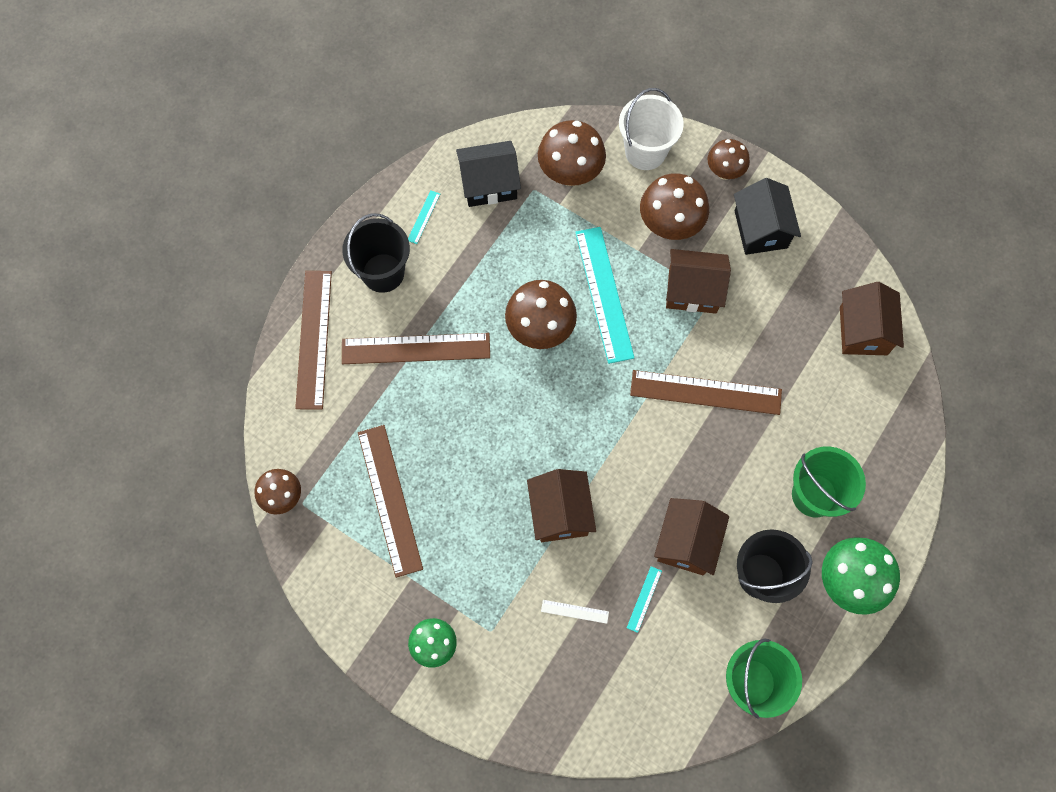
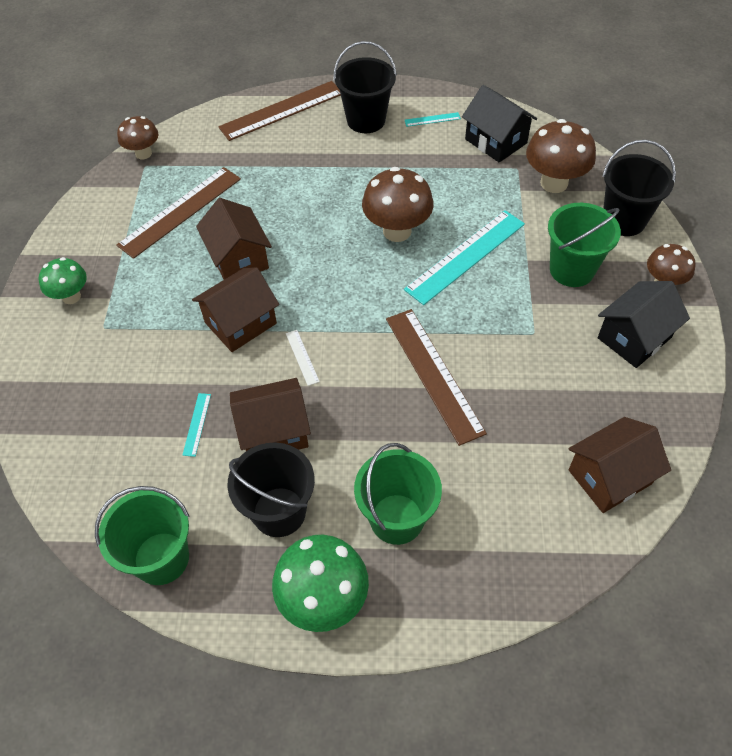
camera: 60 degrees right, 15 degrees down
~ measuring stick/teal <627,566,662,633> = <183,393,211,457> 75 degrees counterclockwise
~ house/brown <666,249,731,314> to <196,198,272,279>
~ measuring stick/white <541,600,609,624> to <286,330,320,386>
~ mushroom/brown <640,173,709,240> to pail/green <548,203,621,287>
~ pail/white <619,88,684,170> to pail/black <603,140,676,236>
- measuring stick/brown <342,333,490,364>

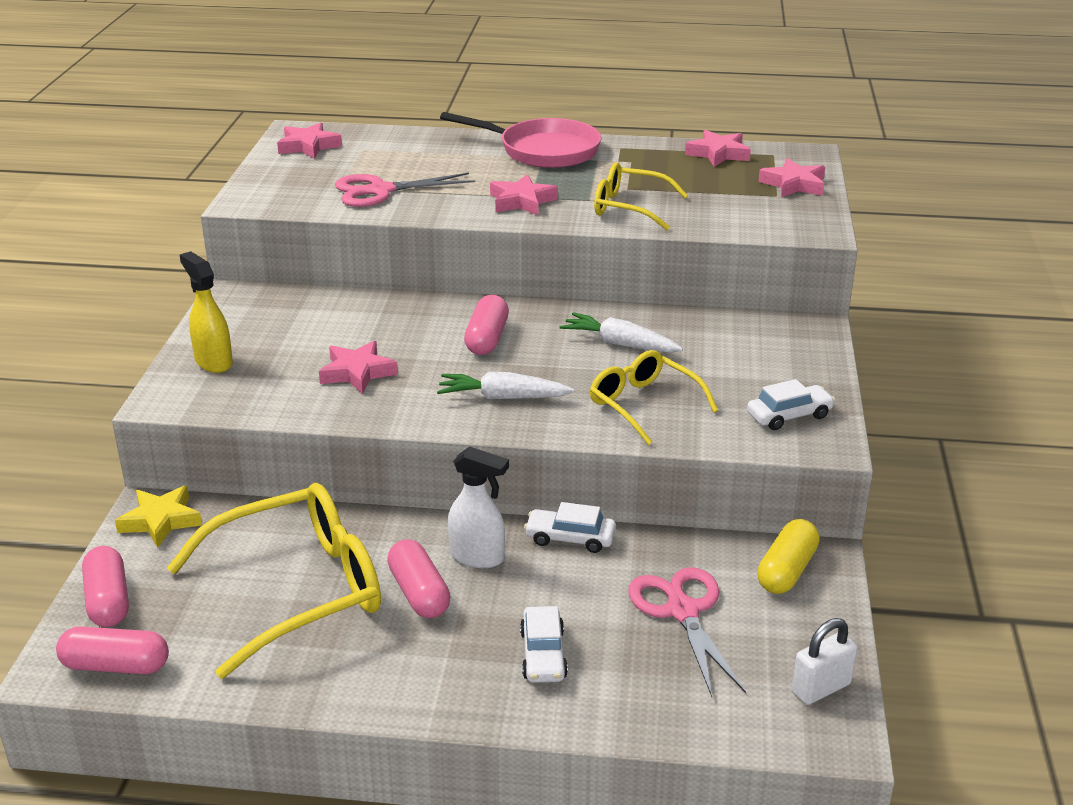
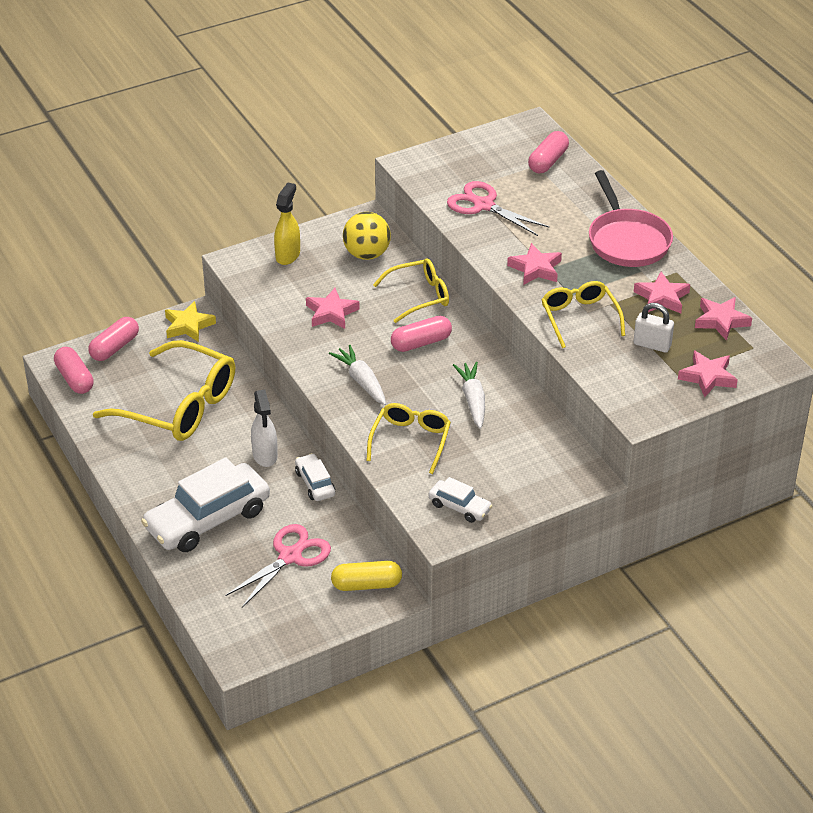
camera: 55 degrees right, 10 degrees up
~ toy car/white <520,606,568,683> = <141,457,270,552> x2.08
+ play ball/yellow <343,212,391,260>
+ glasses/yellow <373,258,449,323>
~ pill shape/rosy <387,539,451,618> to <528,131,569,173>
~ star shape/rosy <277,122,342,159> to <634,272,690,313>
~ padlock/white <792,618,857,705> to <634,303,674,353>

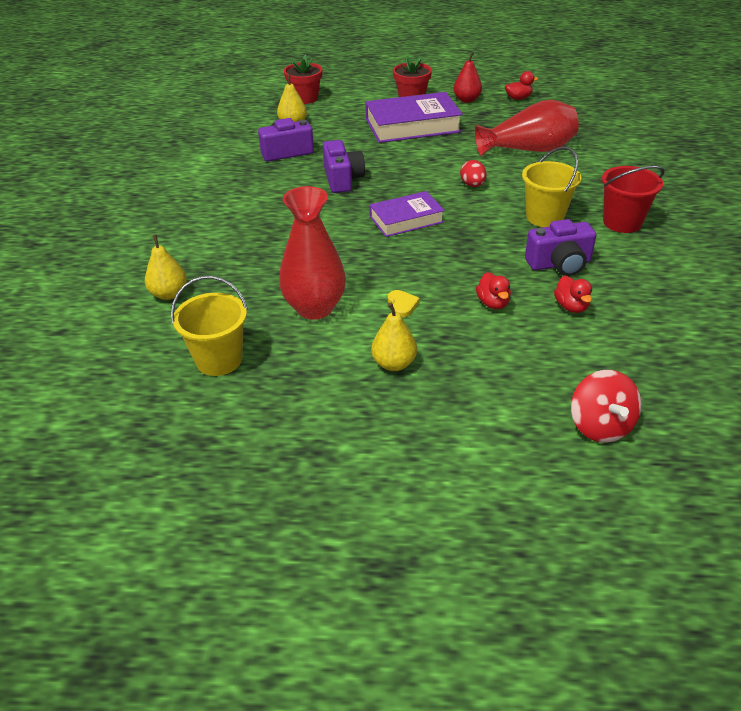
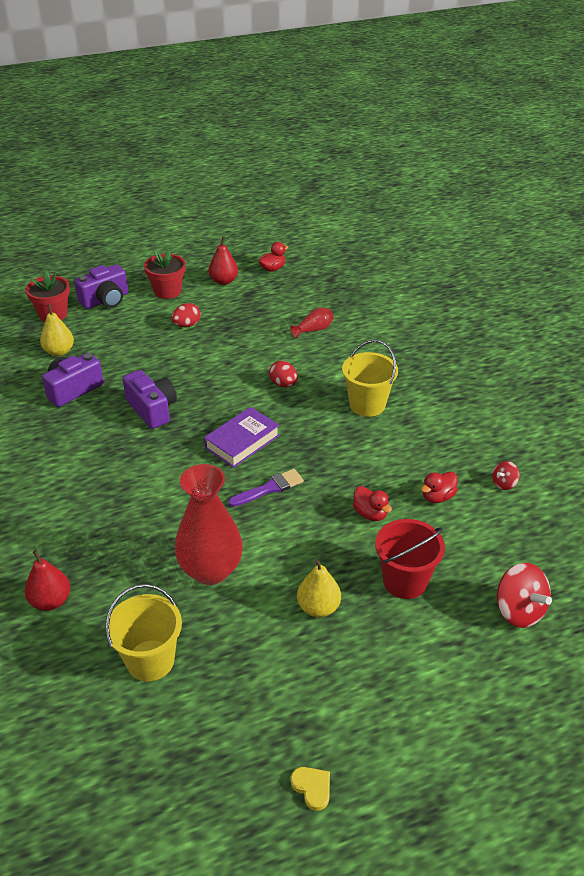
camera: 25 degrees left, 0 degrees up
~ pear fruit/yellow <145,235,187,300> to pear fruit/crimson <25,550,70,611>
~ photo camera/purple <525,219,597,276> to <74,264,128,309>
~ hardback/purple <365,92,463,143> to toy egg/crimson <172,303,201,327>
+ paint brush/purple <228,469,304,507>
~ tall vase/crimson <475,100,579,156> = <290,308,334,338> x0.45
~ heart/yellow <388,290,420,317> to <291,767,330,811>
~ pail/crimson <602,166,665,233> to <375,519,445,599>
~ duck/crimson <554,276,592,313> = <421,471,458,503> 90 degrees clockwise
+ toy top/crimson <492,461,520,490>

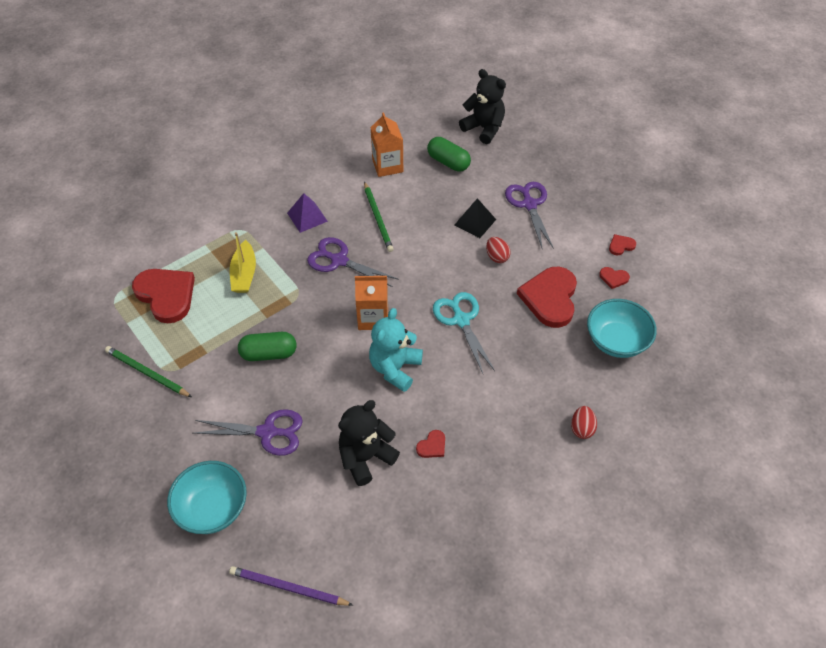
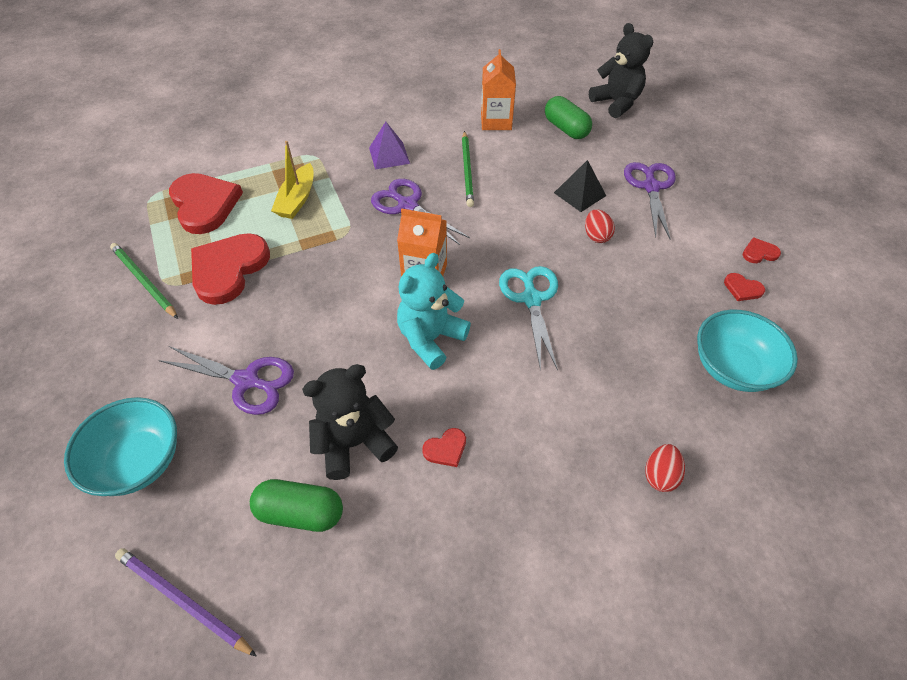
camera: 15 degrees right, 0 degrees up
~ heart/crimson <517,267,577,328> to <191,233,270,305>
~ pill shape/green <238,332,297,361> to <250,479,343,532>

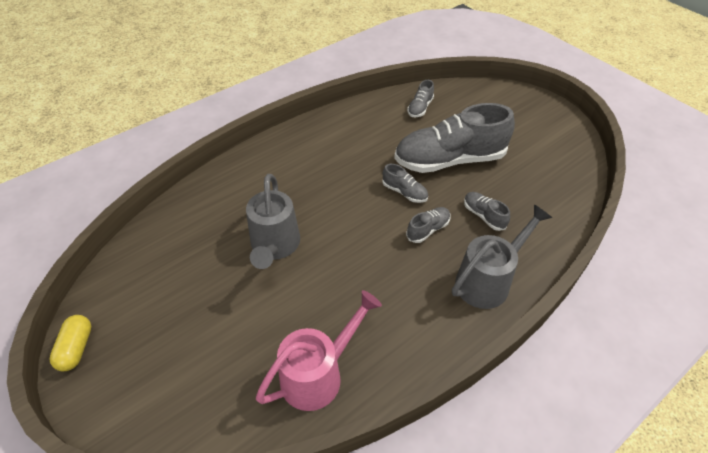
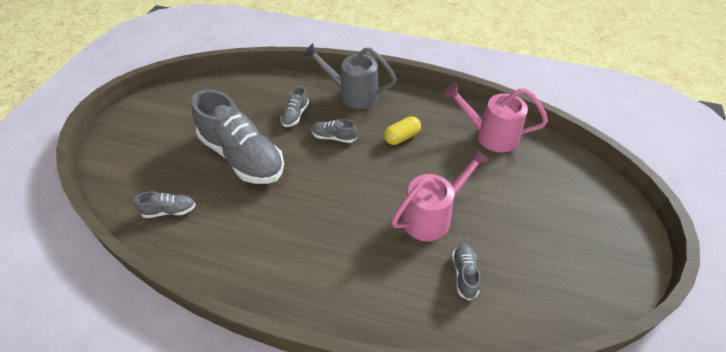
camera: 125 degrees left, 0 degrees up
~ pill shape/yellow <49,315,91,371> to <384,116,421,145>
~ watering can/gray <246,174,300,269> to watering can/rosy <391,149,490,241>
~ lace-up shoe/gray <382,164,428,203> to <452,243,481,300>

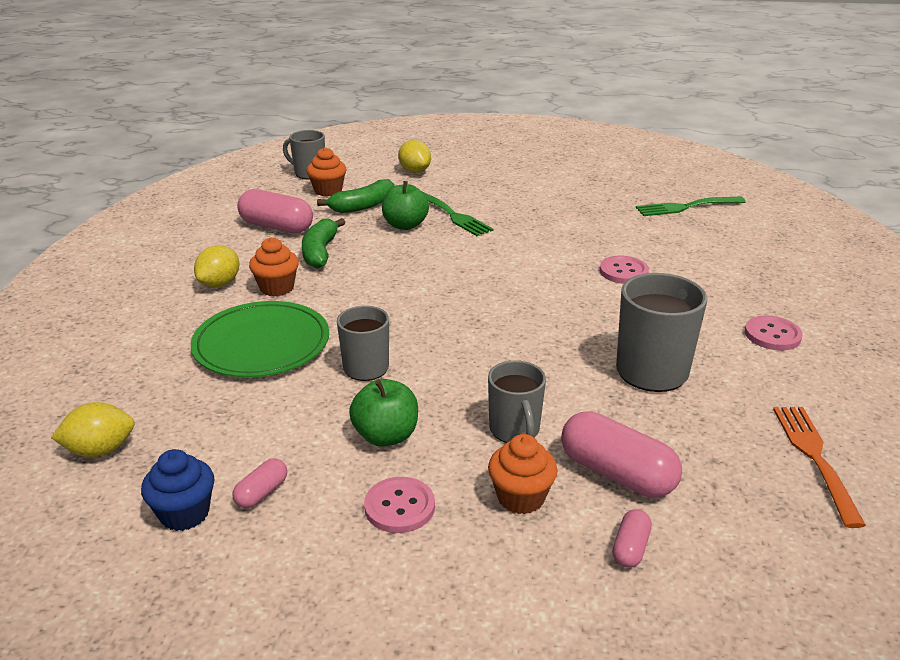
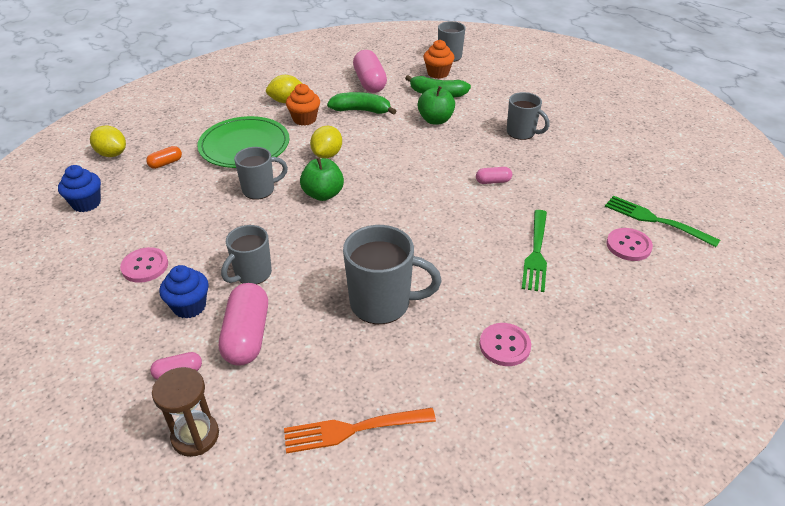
camera: 50 degrees right, 10 degrees up
+ pill shape/orange <146,146,182,169>
+ hourglass/brown <152,367,219,457>
~ muffin/orange <488,434,558,514> to muffin/cobalt <160,265,209,319>
~ table fork/orange <773,407,866,528> = <284,408,436,454> 150 degrees counterclockwise
~ apple fruit/green <349,379,418,447> to <300,157,344,201>
~ citrus fruit/yellow <398,140,431,173> to <310,126,342,158>
~ banana/green <302,218,346,269> = <327,92,396,115> 45 degrees clockwise
~ pill shape/rosy <233,458,287,508> to <476,167,512,184>
+ tea mug/gray <507,92,550,140>
~ table fork/green <422,192,493,236> to <522,210,547,292>
~ button/rosy <599,256,649,284> to <607,228,653,261>

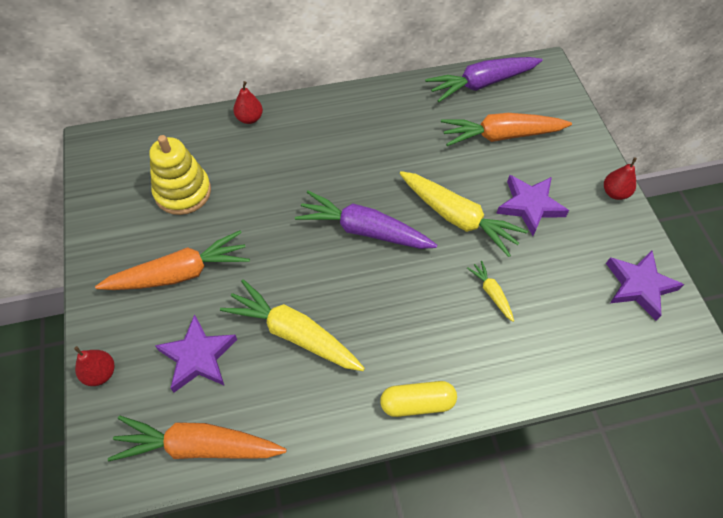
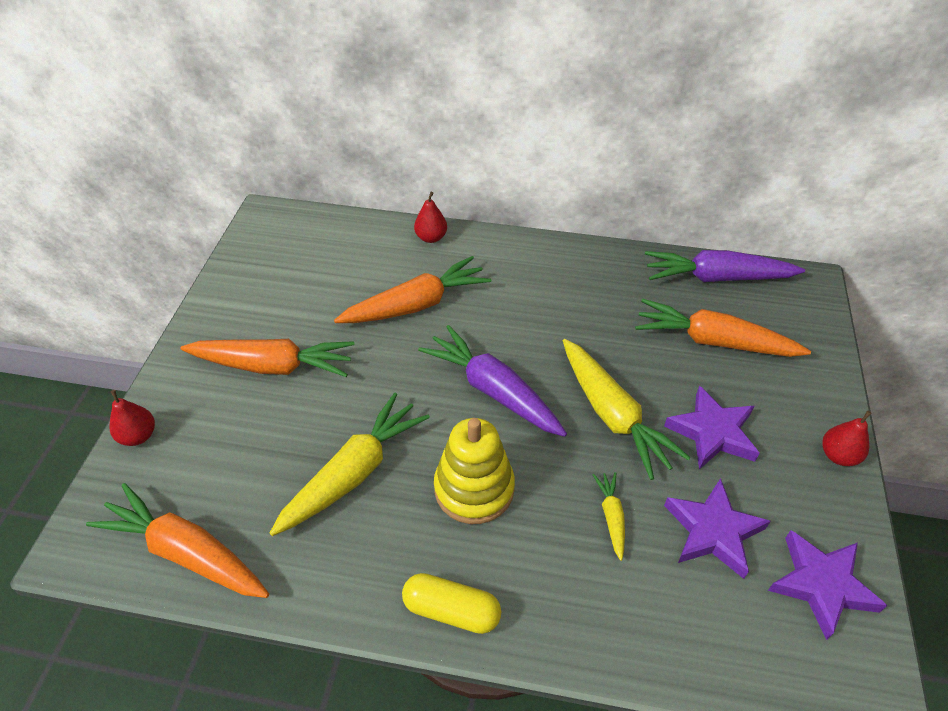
camera: 25 degrees right, 10 degrees down
~ carrot/yellow <220,279,365,371> = <270,393,430,536> 75 degrees clockwise
+ carrot/orange <334,256,491,323>
~ stacking toy/yellow <150,135,211,215> to <434,418,515,524>
~ star shape/purple <155,314,237,392> to <664,478,771,579>

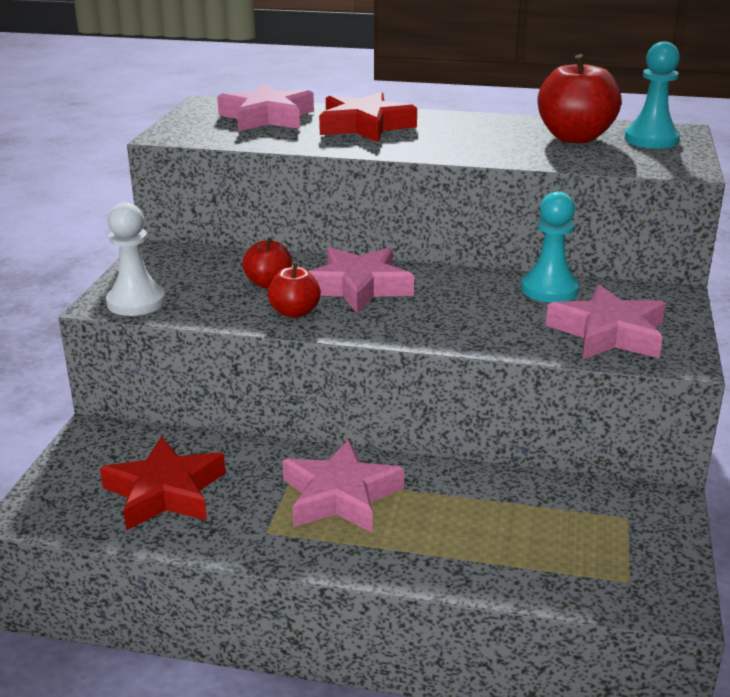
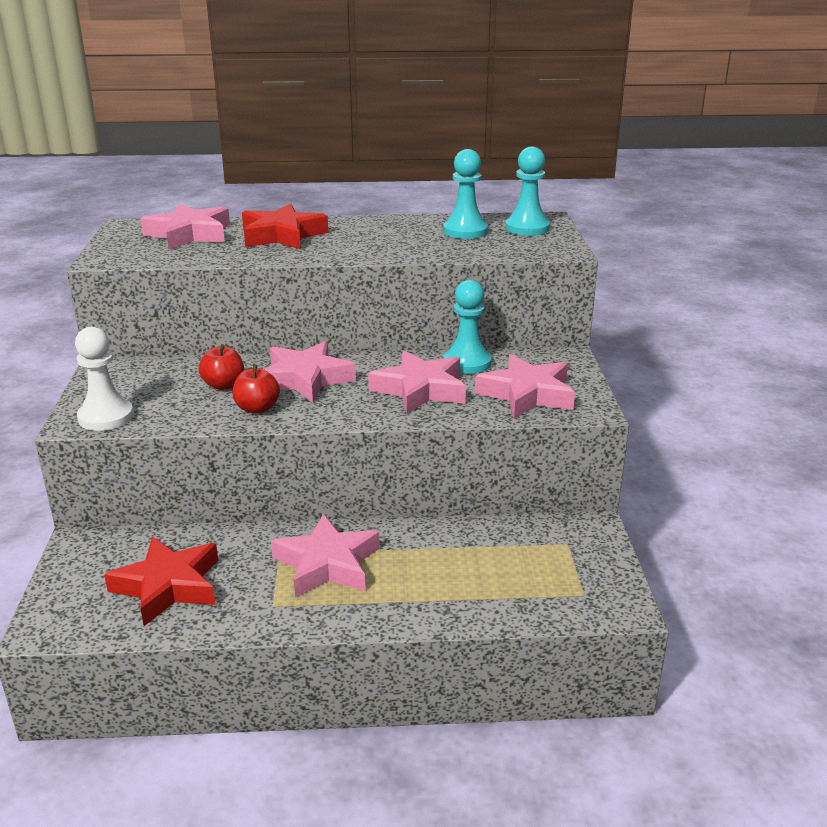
camera: 15 degrees left, 0 degrees up
+ star shape/rosy <368,350,466,414>
~ apple fruit/crimson <538,54,622,143> to pawn/teal <443,149,488,239>

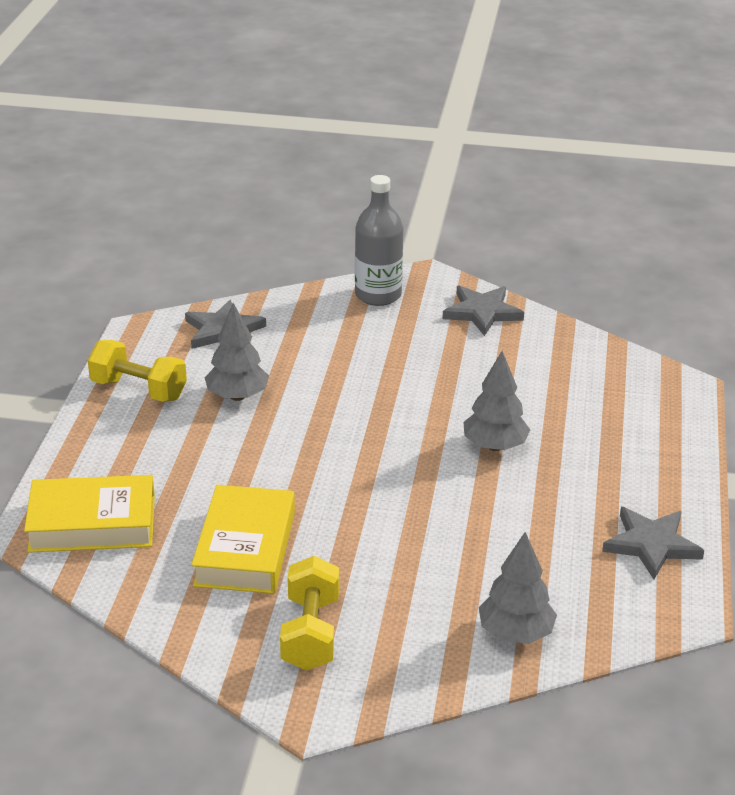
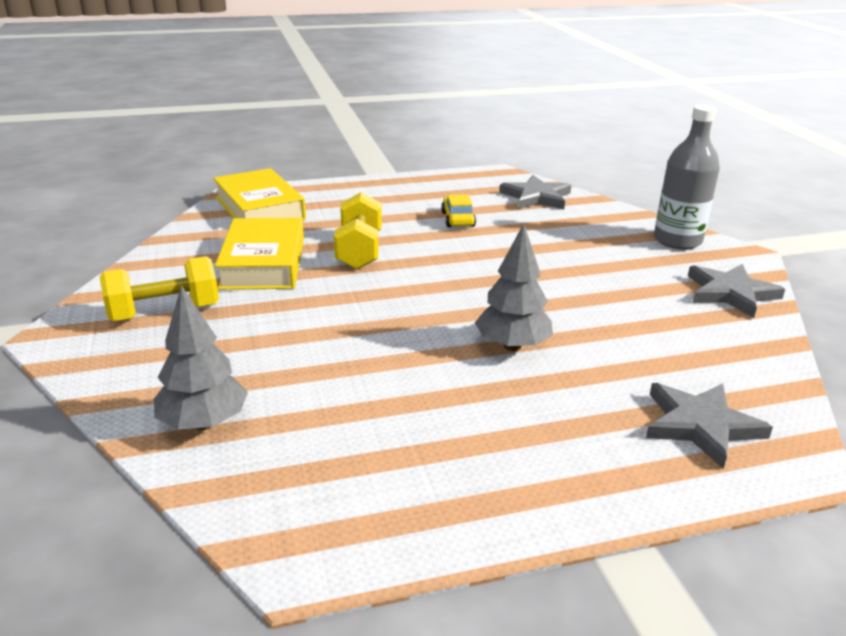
camera: 65 degrees right, 5 degrees down
~ hardback/yellow <191,485,295,594> = <215,218,304,290> 75 degrees counterclockwise
~ free weight/yellow <88,340,187,402> to <334,192,382,269>
~ tree/gray <205,303,269,401> to toy car/yellow <441,194,476,227>
~ star shape/gray <602,507,704,579> to <646,383,773,469>

